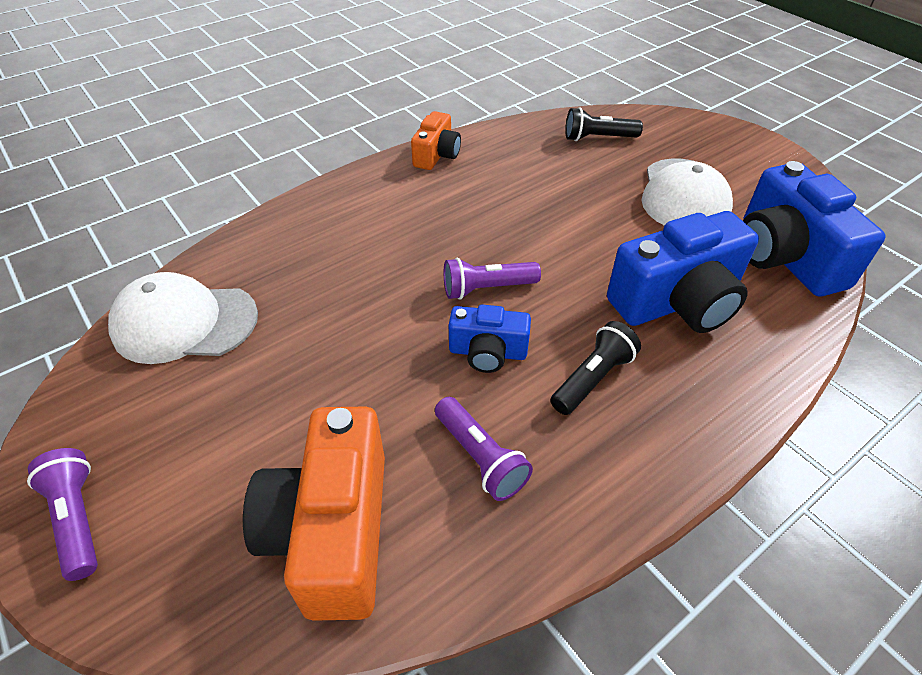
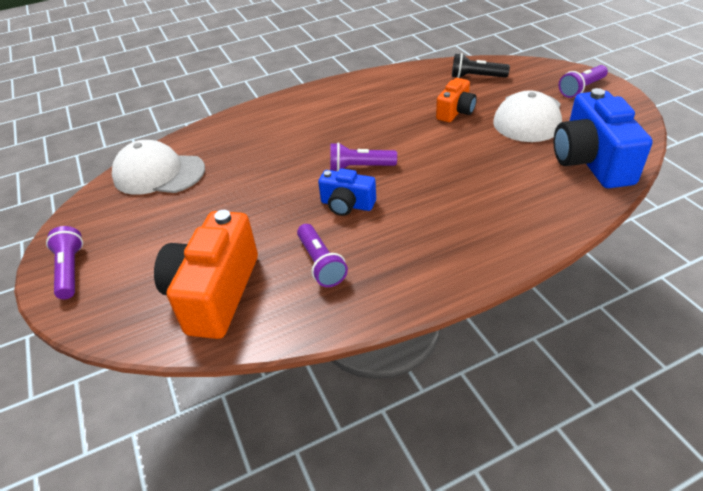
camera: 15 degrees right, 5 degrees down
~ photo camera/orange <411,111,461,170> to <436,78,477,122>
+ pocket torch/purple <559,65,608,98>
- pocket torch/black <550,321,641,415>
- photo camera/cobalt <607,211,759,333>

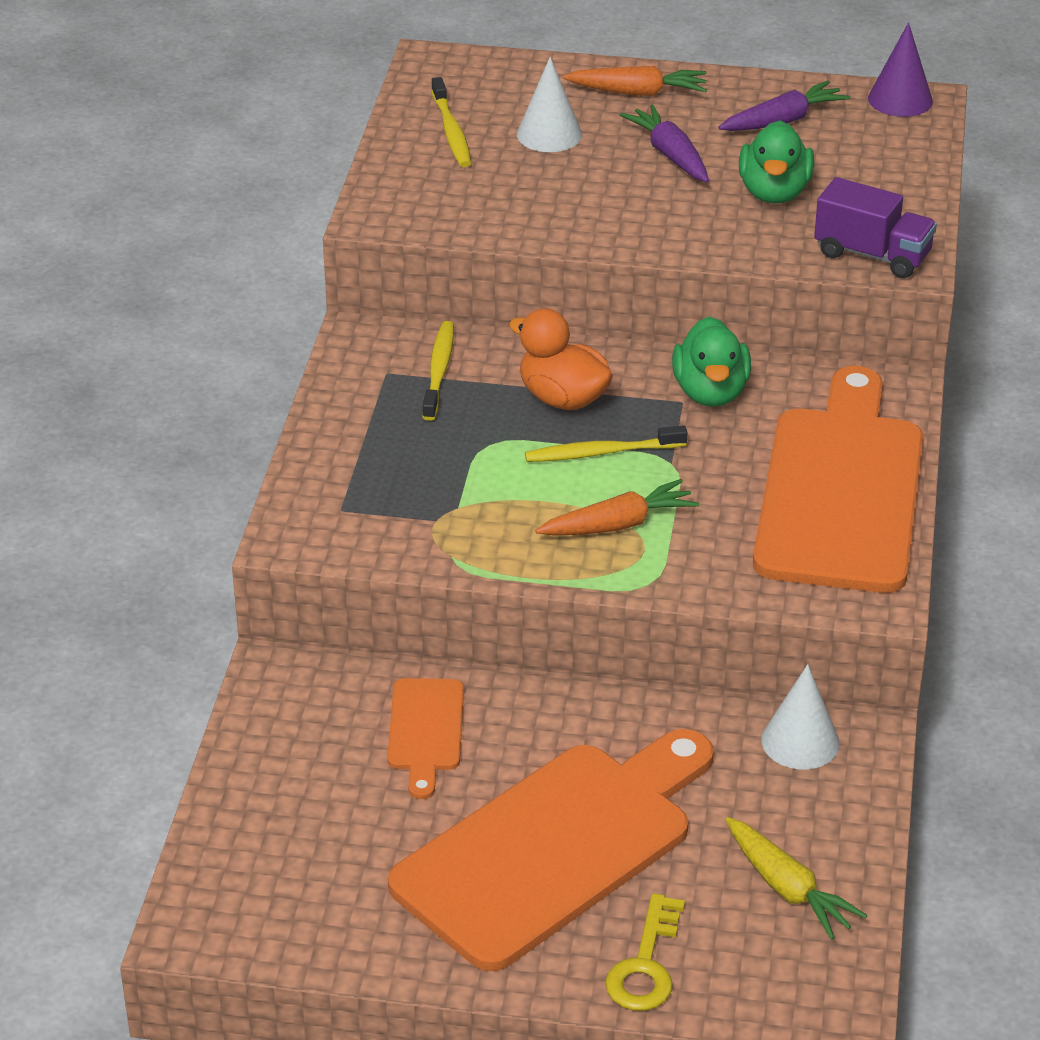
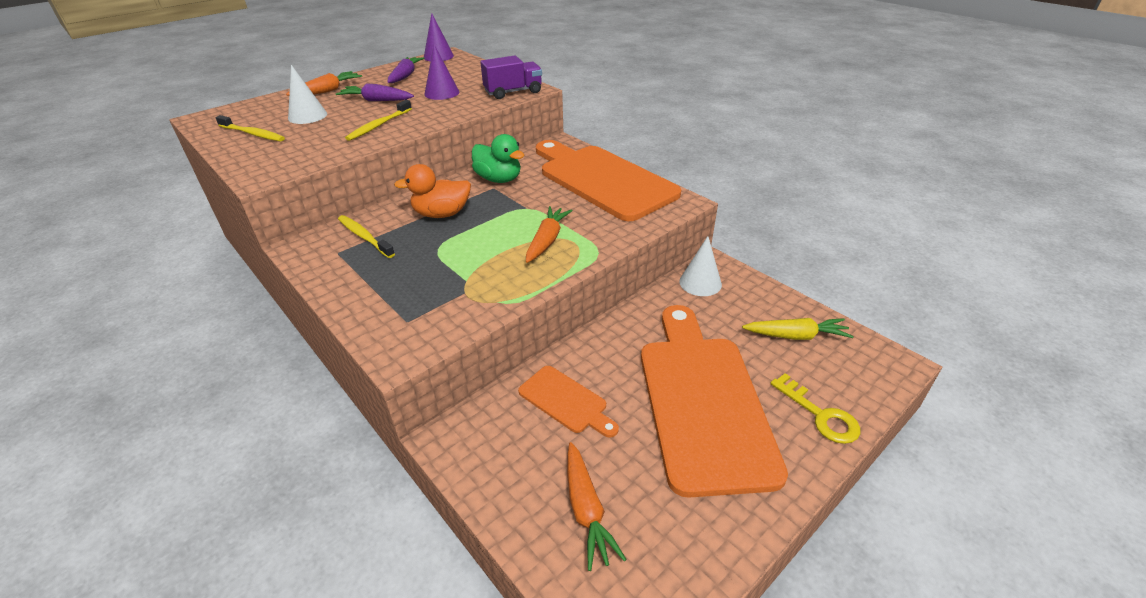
camera: 50 degrees left, 0 degrees up
~ tooth brush/yellow <525,425,688,462> to <345,100,412,141>
~ duck/green <739,121,814,204> to cone/purple <424,45,459,100>
+ carrot/orange <567,442,627,571>

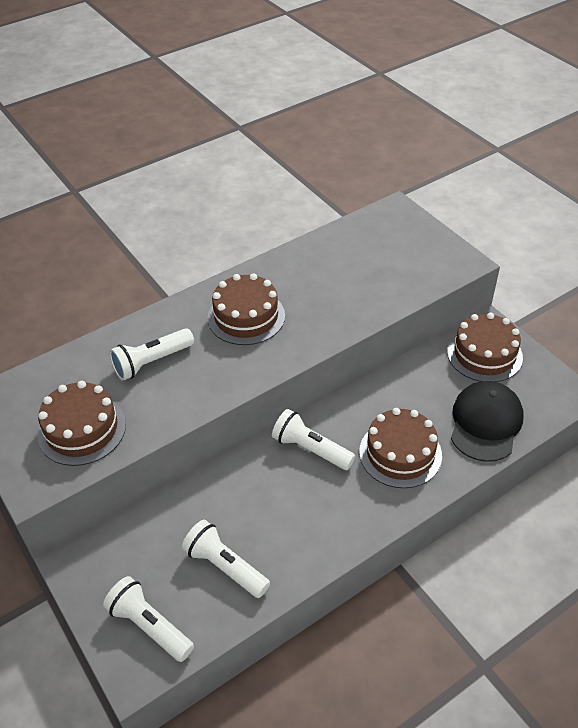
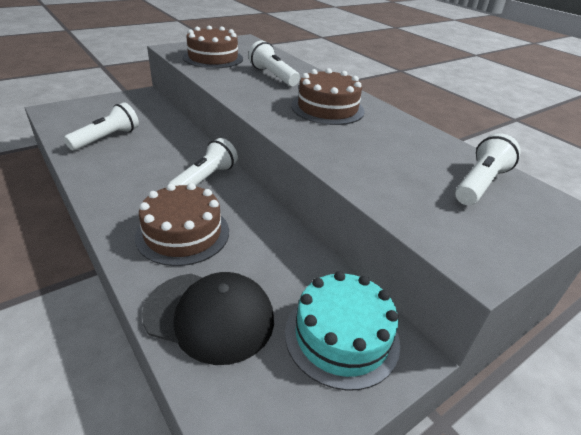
camera: 85 degrees right, 10 degrees down
~ layer cake/brown <447,313,523,382> to layer cake/teal <285,271,400,391>
~ pocket torch/white <103,576,194,662> to <455,133,521,205>

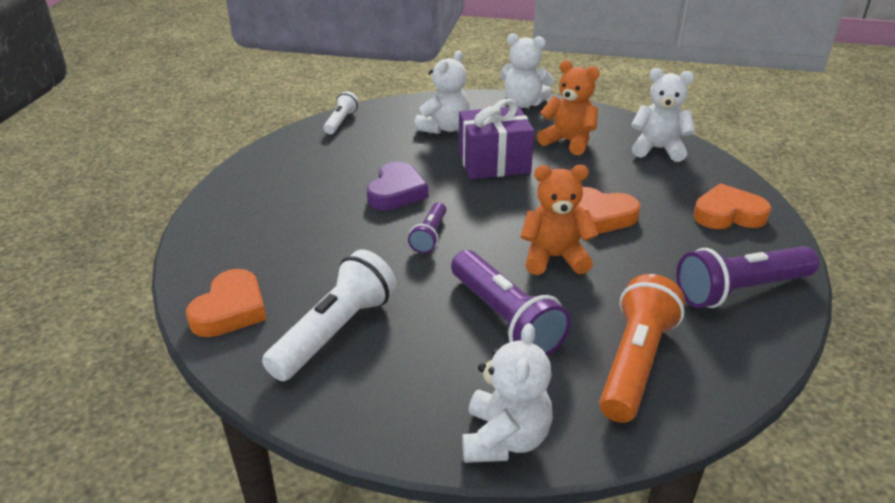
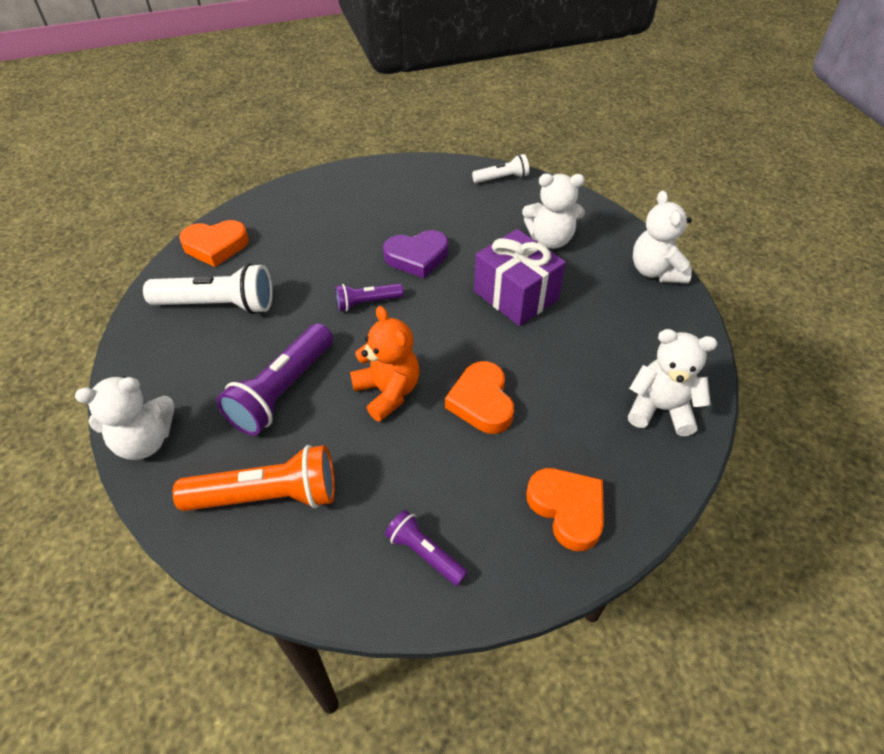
camera: 60 degrees right, 15 degrees up
~ pocket torch/purple <676,246,819,308> = <385,510,468,586> x0.55
~ teddy/white <631,68,695,162> = <628,329,717,436> 60 degrees counterclockwise
- teddy/orange <537,60,600,155>

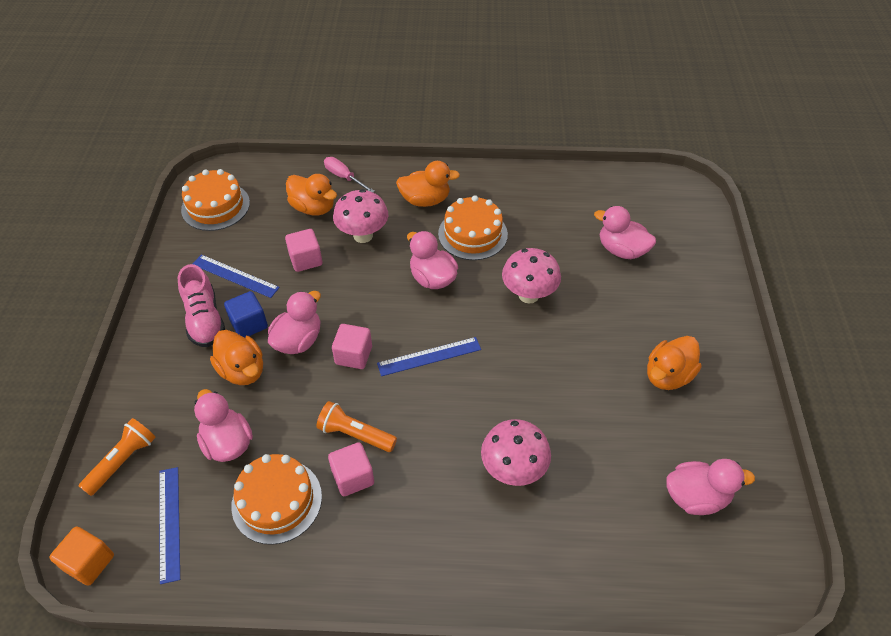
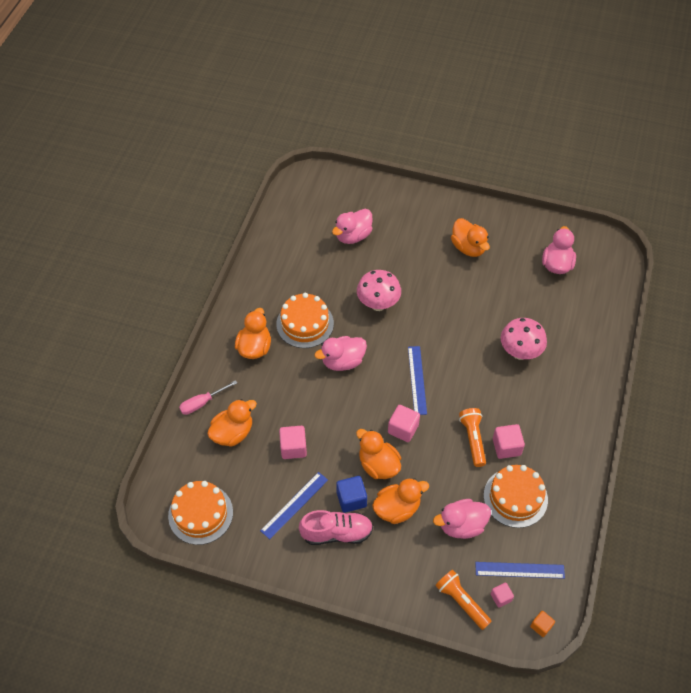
camera: 75 degrees left, 5 degrees up
~ duck/rosy <268,291,321,354> to duck/orange <356,429,401,479>
~ pocket torch/orange <316,401,397,452> = <459,408,486,467> 135 degrees clockwise
+ cube/rosy <491,583,514,608>
~ cube/orange <49,526,114,586> = <530,611,555,637> x0.62
- mushroom/rosy <333,189,388,243>

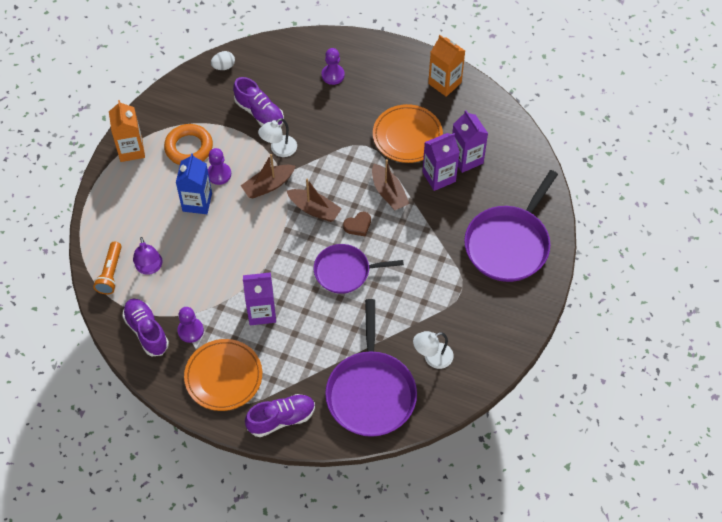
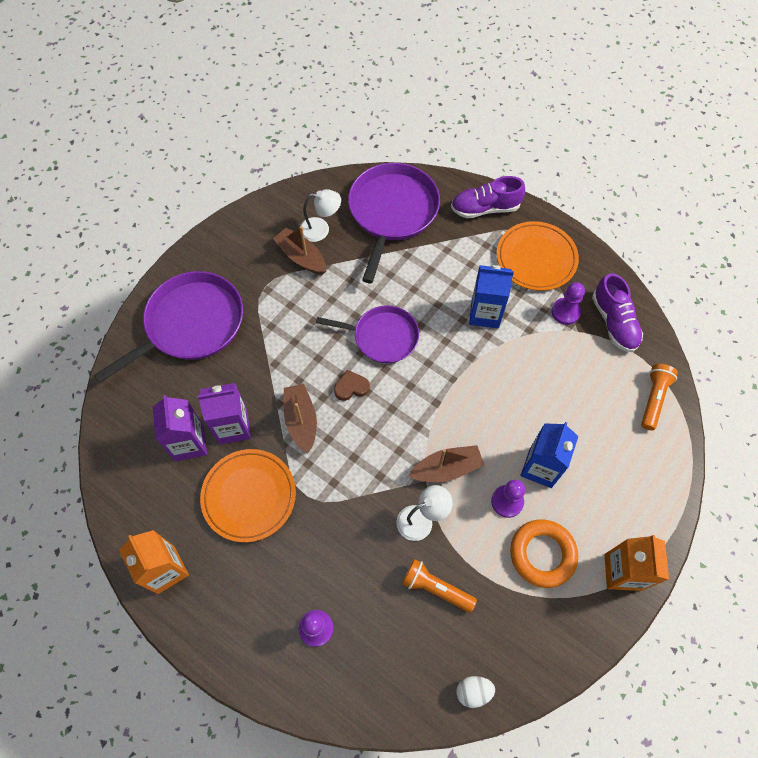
camera: 165 degrees left, 5 degrees up
~ toy boat/brown <287,179,342,222> to <273,226,326,275>
~ lace-up shoe/purple <233,77,284,127> to pocket torch/orange <402,559,477,613>
~ milk carton/purple <243,272,276,325> to milk carton/cobalt <469,265,514,328>
- desk lamp/purple <133,237,163,275>

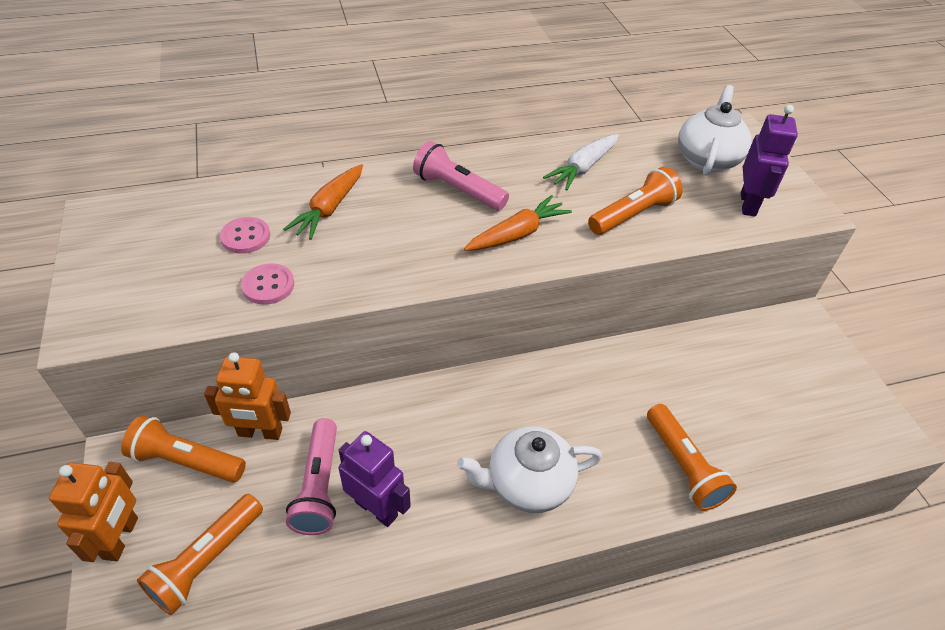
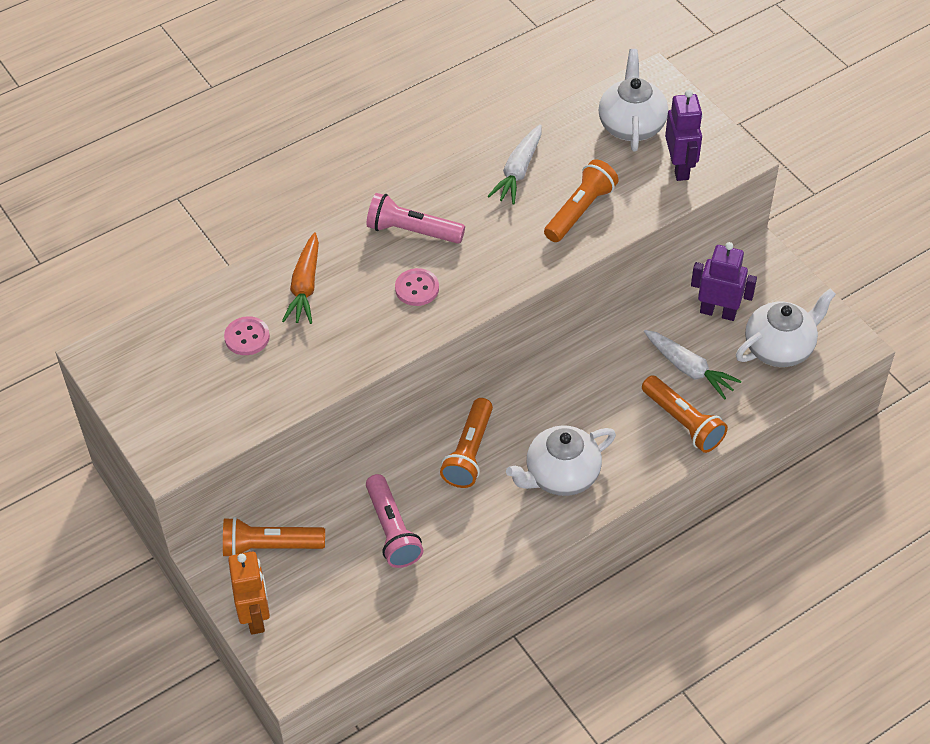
camera: 15 degrees left, 5 degrees up
~ button/rosy <241,263,294,305> to <395,268,439,306>
~ pocket torch/orange <137,494,263,615> to <440,398,493,488>
+ carrot/white <644,330,742,400>
~ robot figure/purple <339,431,411,527> to <691,242,757,321>
+ china teapot/white <736,289,836,367>
- robot figure/orange <204,352,291,440>
- carrot/orange <464,195,572,251>

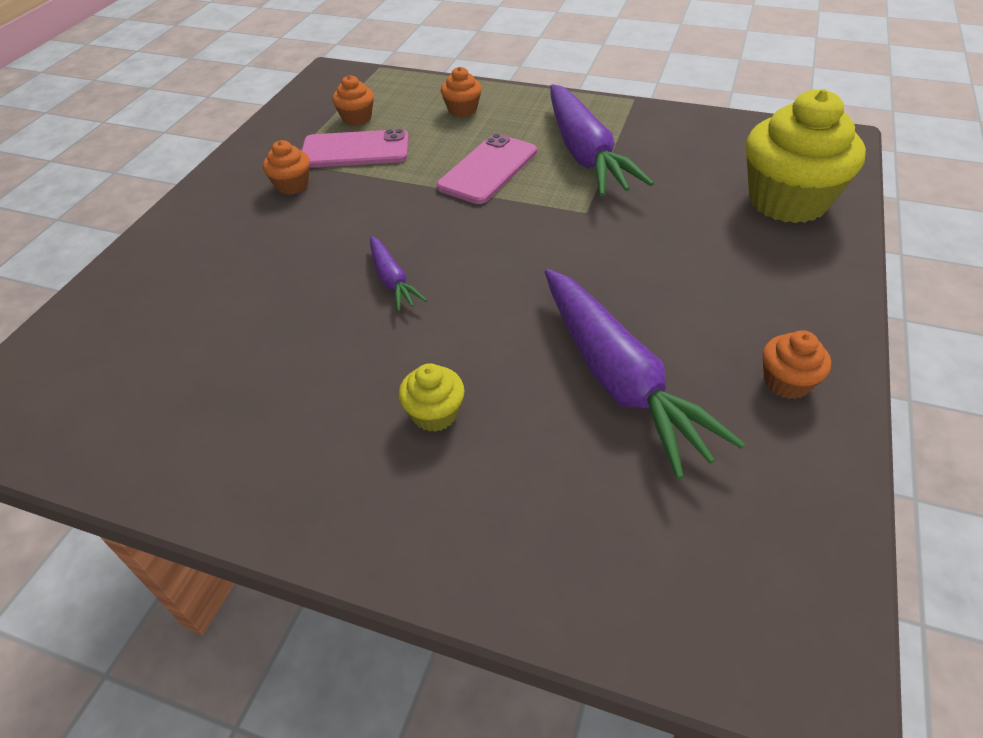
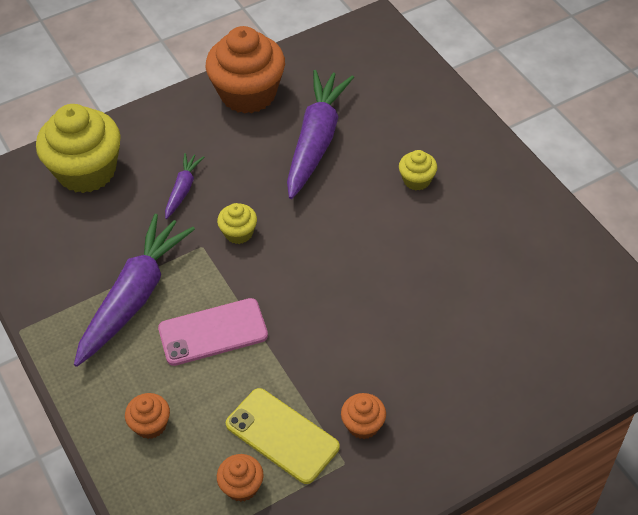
camera: 140 degrees left, 5 degrees up
~ carrot/purple <370,236,427,311> to <165,153,204,219>
~ muffin/orange <763,330,831,399> = <206,26,285,114> x2.18
+ muffin/yellow <217,203,257,244>
~ mobile phone/rosy <301,129,409,168> to mobile phone/yellow <226,388,340,484>

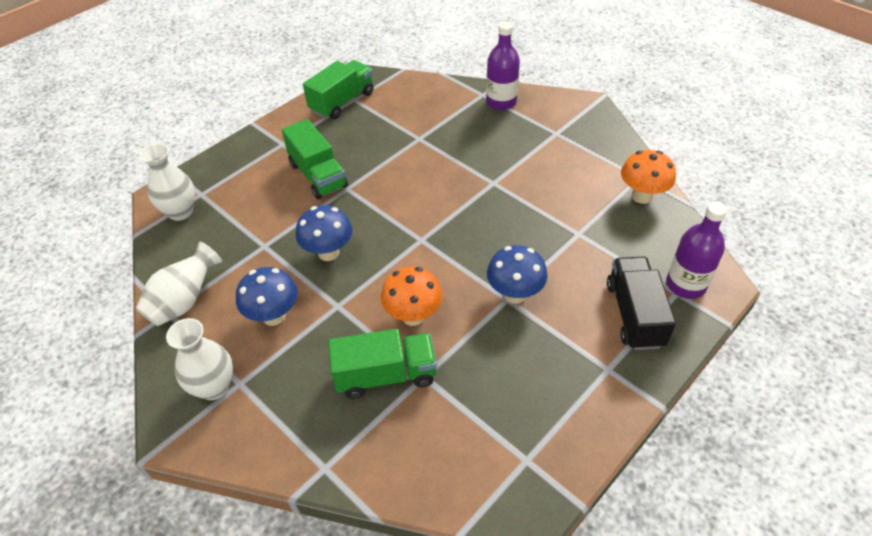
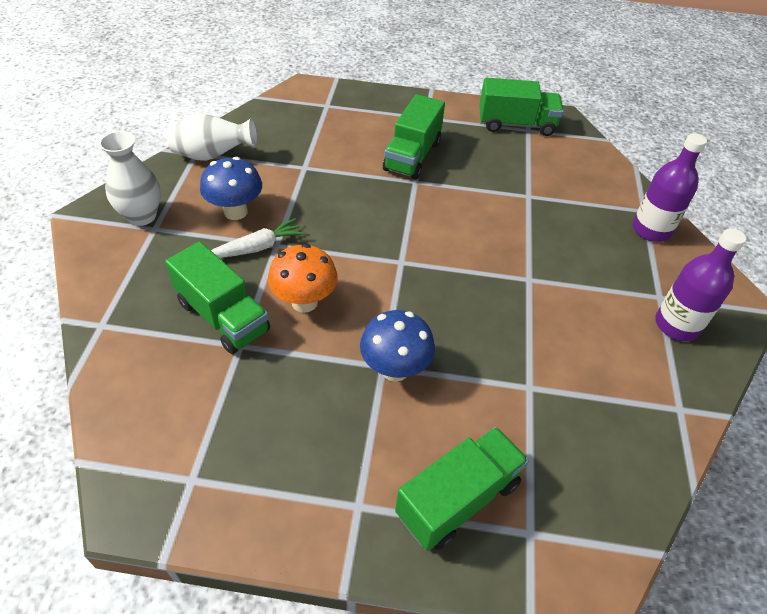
camera: 50 degrees right, 0 degrees up
+ carrot/white <211,218,305,258>
~ lorry/black <607,257,676,350> to lorry/green <395,427,529,551>
~ bottle/purple <666,202,727,299> to <655,228,746,341>
- tall vase/white <139,143,195,221>
- mushroom/cobalt <296,205,352,261>
- mushroom/orange <621,150,676,204>

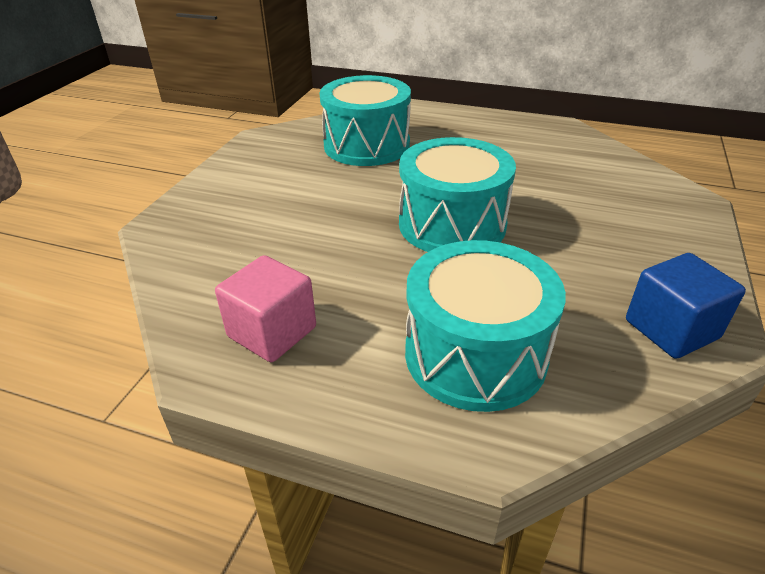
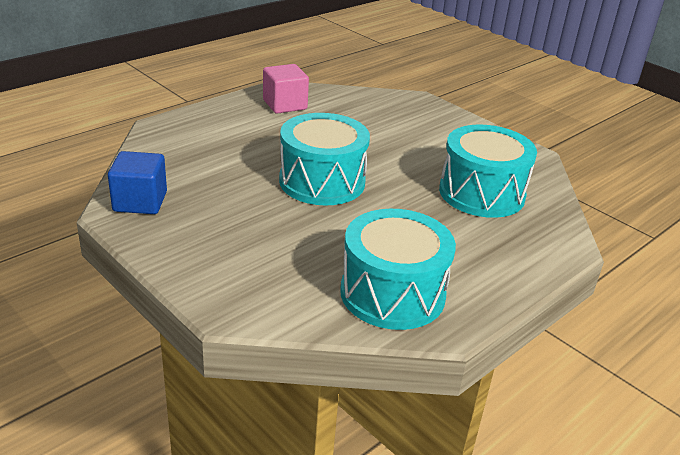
camera: 115 degrees right, 5 degrees down
~ snare drum/teal <405,240,566,412> to <340,209,456,330>

